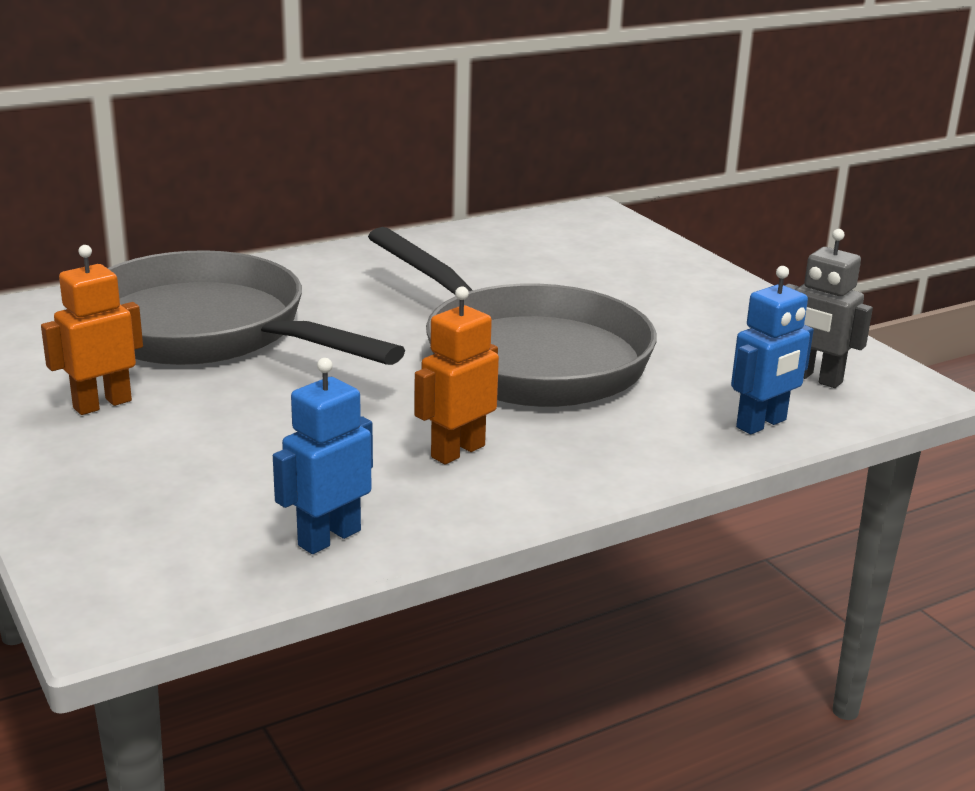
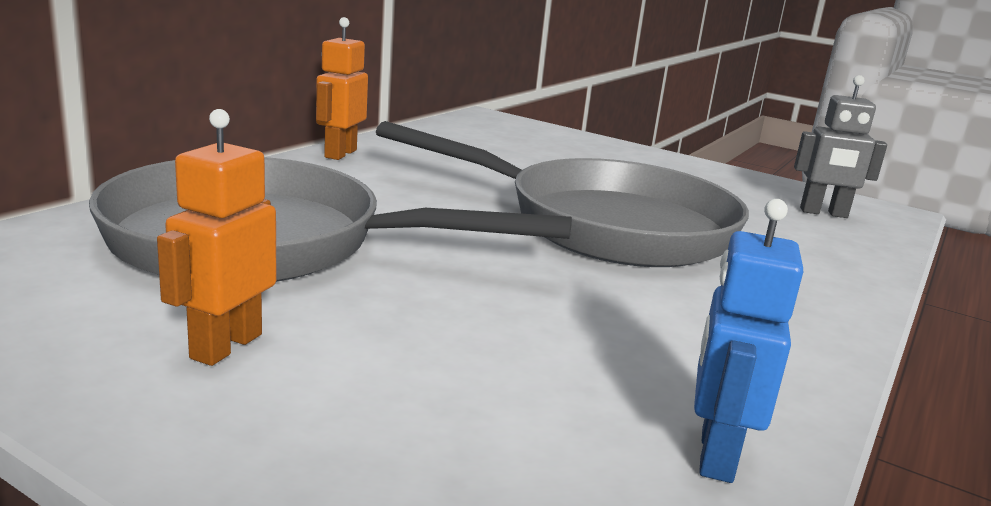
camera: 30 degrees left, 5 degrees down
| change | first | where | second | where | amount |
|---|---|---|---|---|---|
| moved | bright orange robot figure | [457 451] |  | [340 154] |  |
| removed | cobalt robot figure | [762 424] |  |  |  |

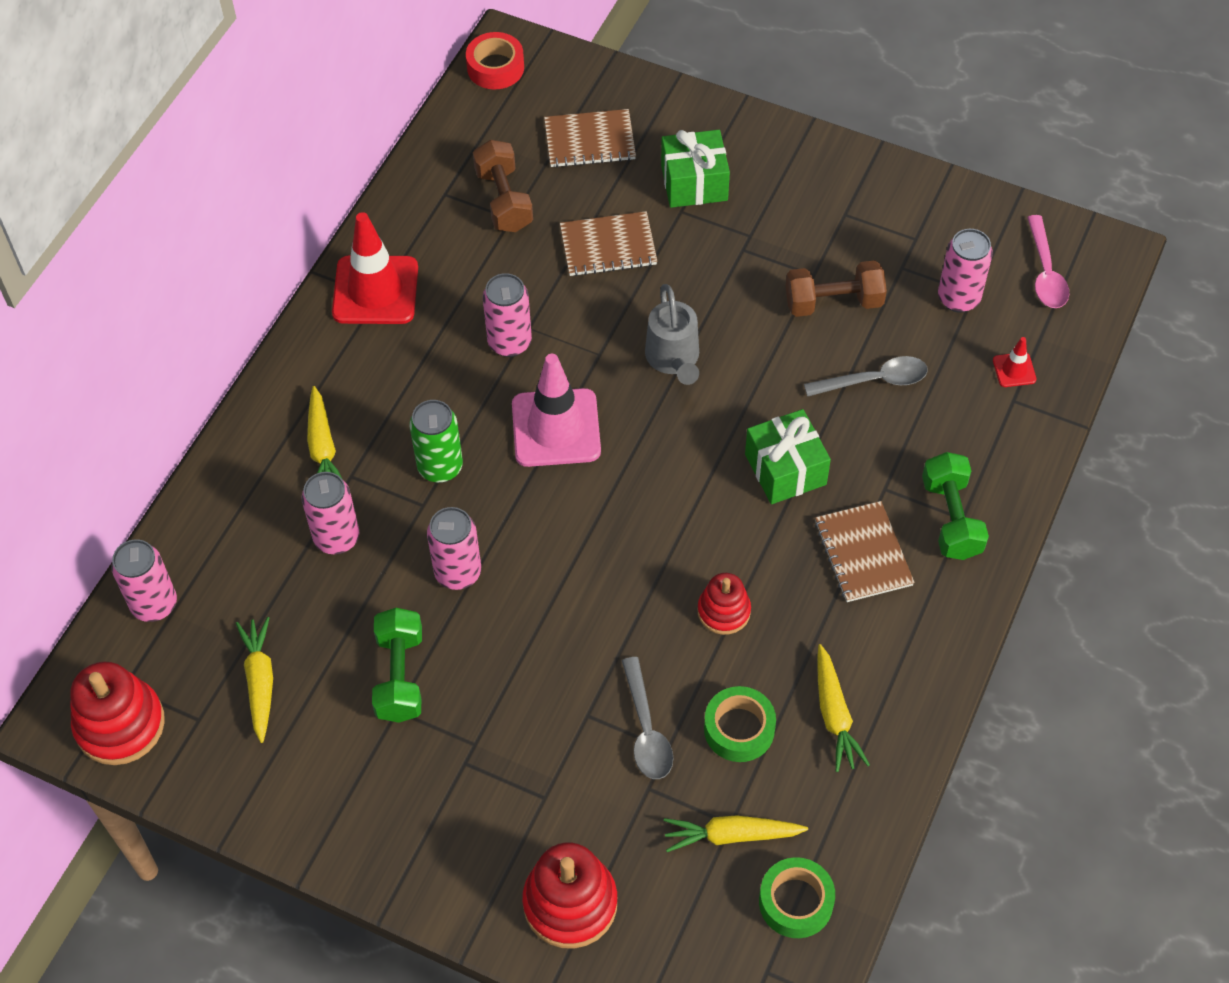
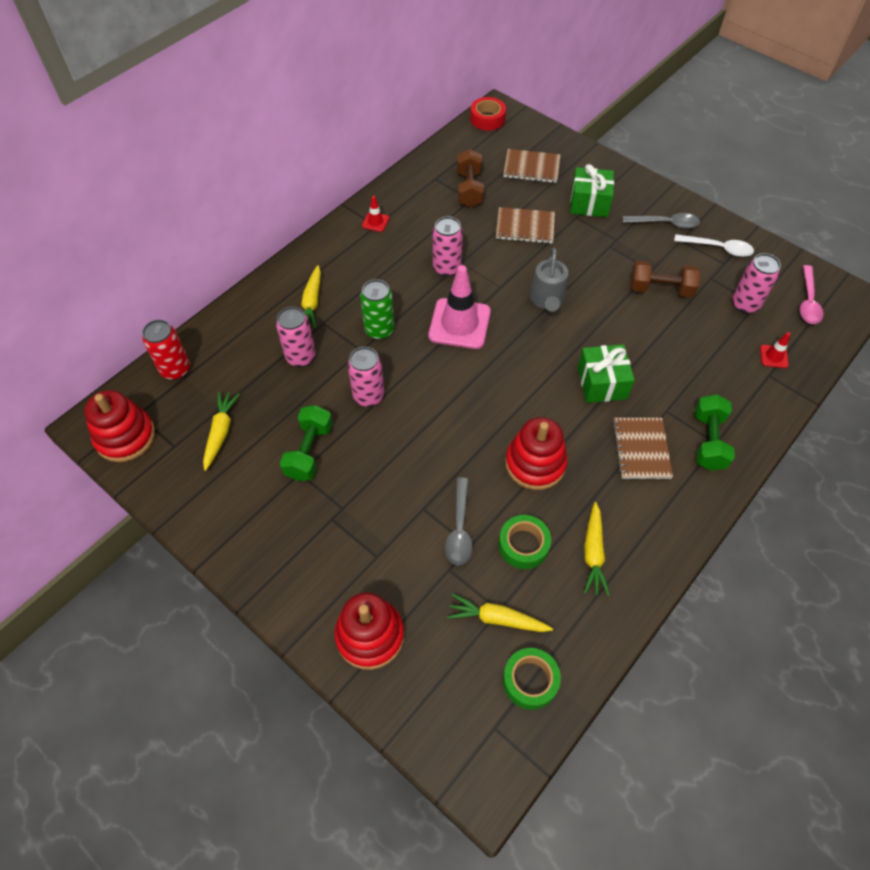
camera: 15 degrees right, 0 degrees up
| change | first | where | second | where | amount |
|---|---|---|---|---|---|
| recoloured | rosy soda can | [154 604] | scarlet soda can | [175 370] |  |
| resized | scarlet road cone | [375 290] |  | [375 222] | x0.45 |
| resized | scarlet stacking toy | [723 611] |  | [535 463] | x1.63 |
| moved | ash-grey tablespoon | [874 380] |  | [665 223] |  |
| added |  |  | white tablespoon | [718 248] |  |

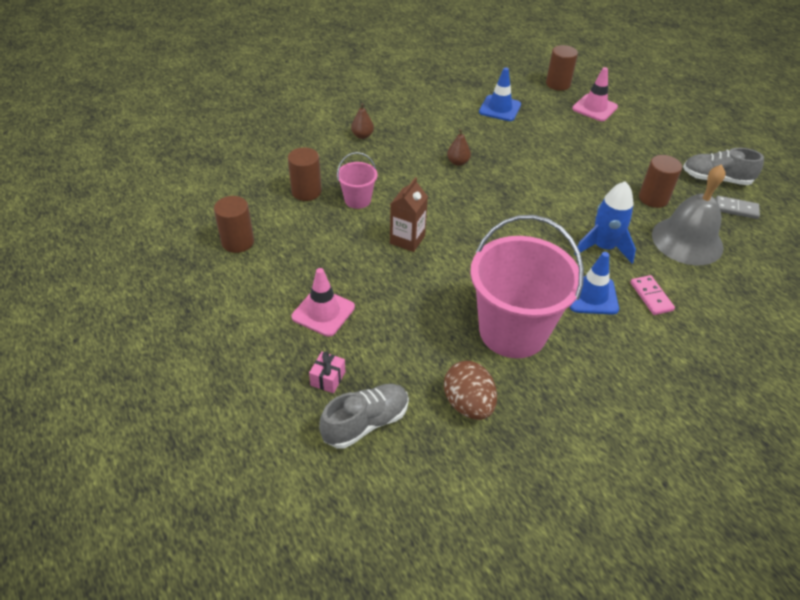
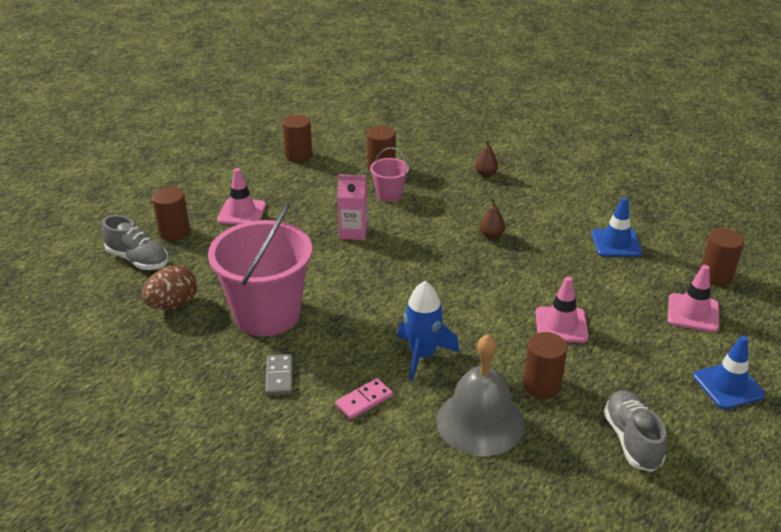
camera: 70 degrees right, 10 degrees down
| change | first | where | second | where | amount |
|---|---|---|---|---|---|
| replaced | rosy wrapped gift | [328 378] | russet solid cylinder | [174 232] |  |
| moved | ash-grey domino piece | [736 209] |  | [279 376] |  |
| recoloured | russet carton | [407 240] | rosy carton | [353 232] |  |
| added |  |  | rosy road cone | [561 325] |  |
| moved | cobalt road cone | [591 295] |  | [728 386] |  |

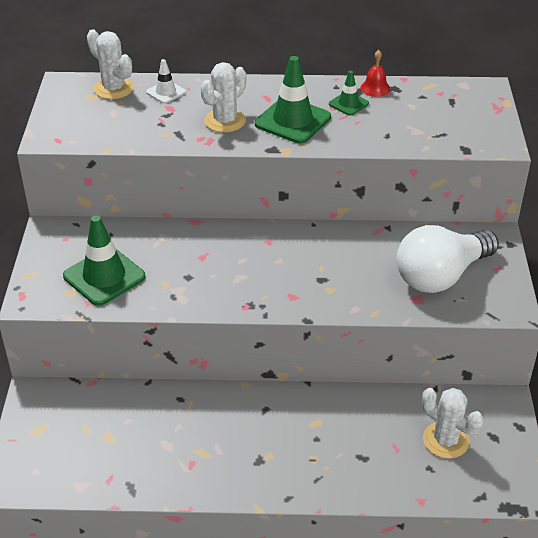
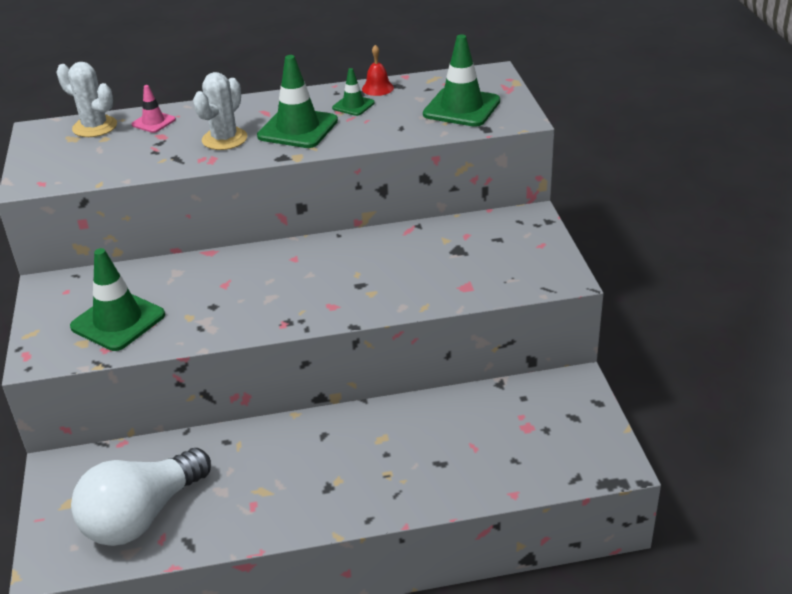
camera: 10 degrees left, 5 degrees down
| change | first | where | second | where | amount |
|---|---|---|---|---|---|
| moved | white lightbulb | [441 276] |  | [142 516] |  |
| recoloured | white road cone | [166 92] | rosy road cone | [153 122] |  |
| added |  |  | emerald road cone | [461 108] |  |
| removed | white saguaro cactus | [446 440] |  |  |  |

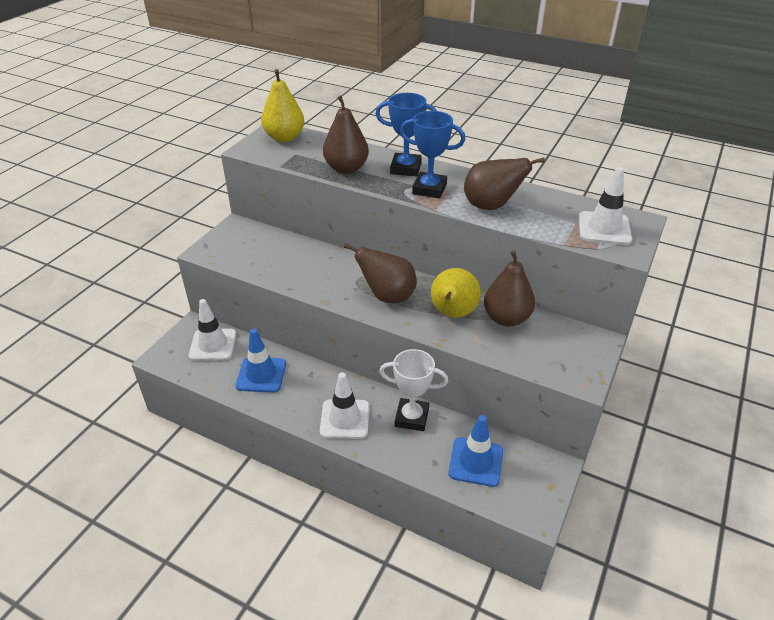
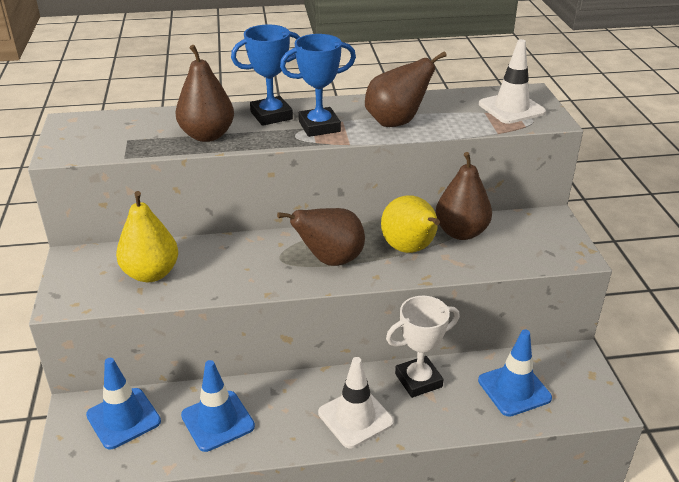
camera: 35 degrees left, 5 degrees down
| change | first | where | second | where | amount |
|---|---|---|---|---|---|
| recoloured | white road cone | [213 345] | cobalt road cone | [123 418] |  |
| moved | golden toy pear | [284 138] |  | [151 273] |  |

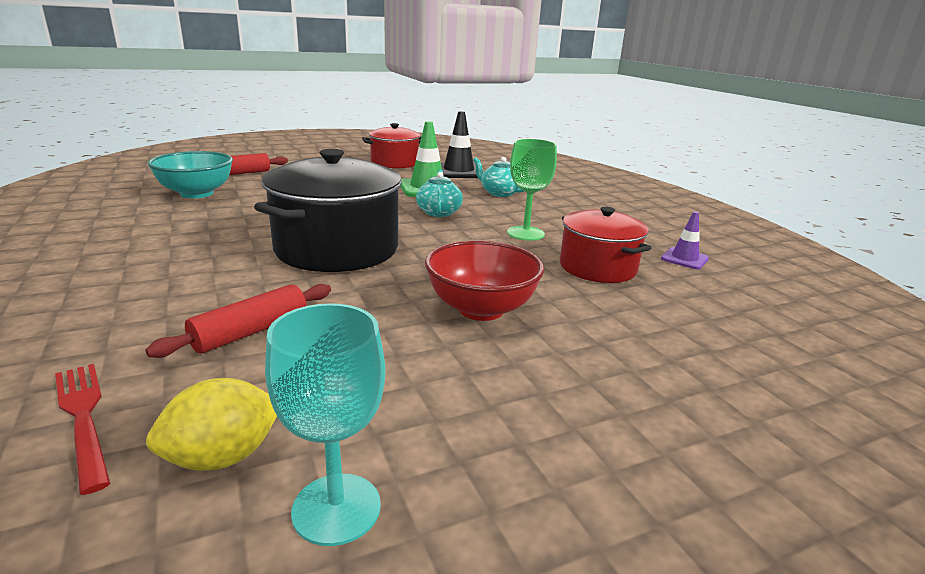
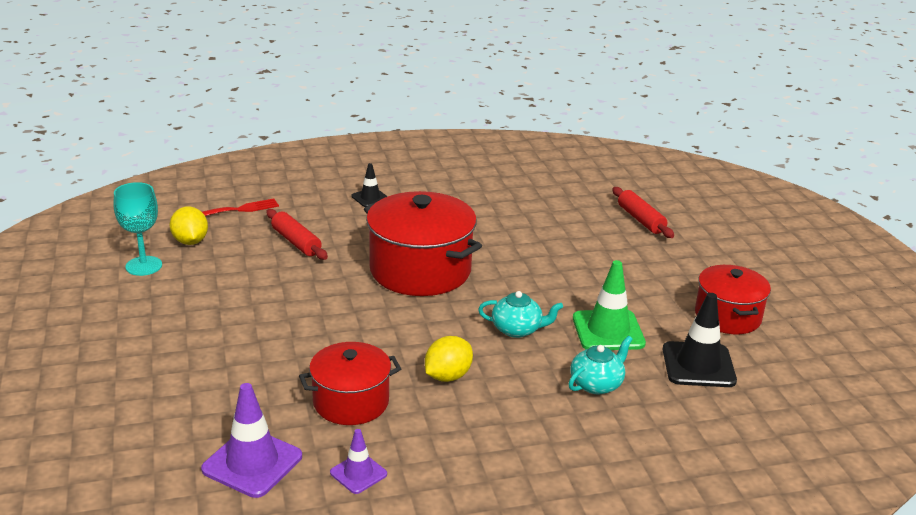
camera: 100 degrees right, 5 degrees up
| change | first | where | second | where | amount |
|---|---|---|---|---|---|
| added |  |  | violet road cone | [252 463] |  |
| added |  |  | black road cone | [370 198] |  |
| recoloured | black pot | [337 249] | scarlet pot | [420 270] |  |
| replaced | emerald goblet | [525 233] | golden lemon | [447 376] |  |
| removed | teal serving bowl | [196 193] |  |  |  |
| removed | scarlet serving bowl | [481 309] |  |  |  |

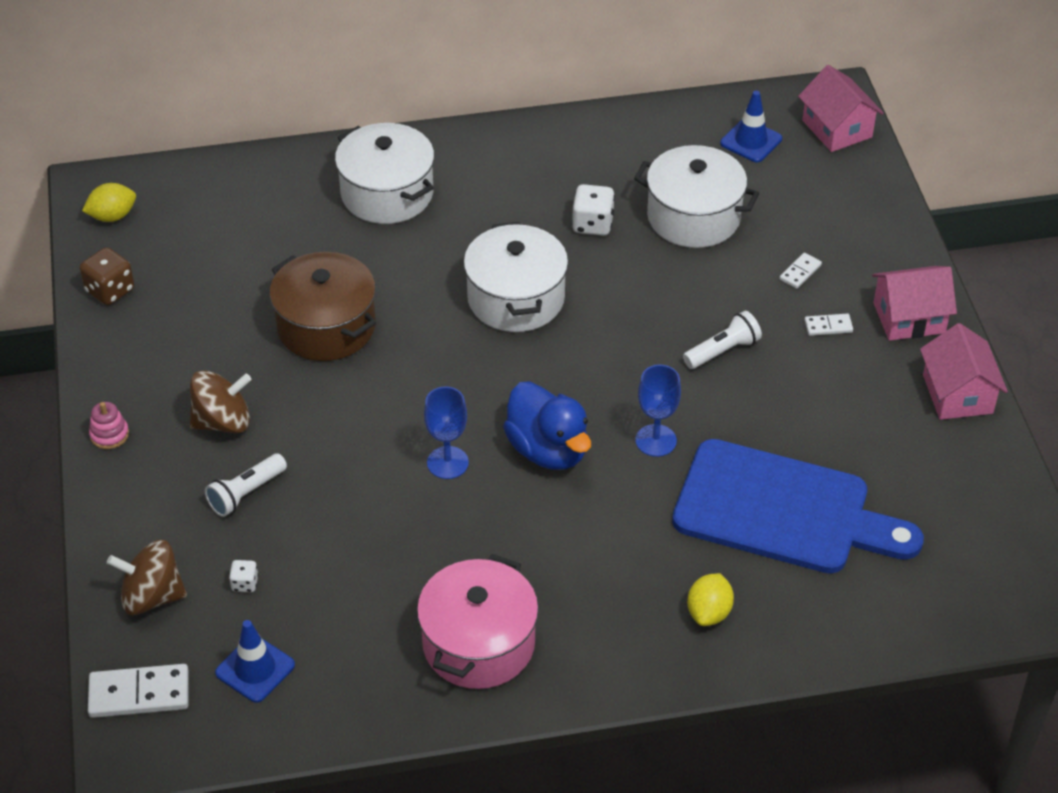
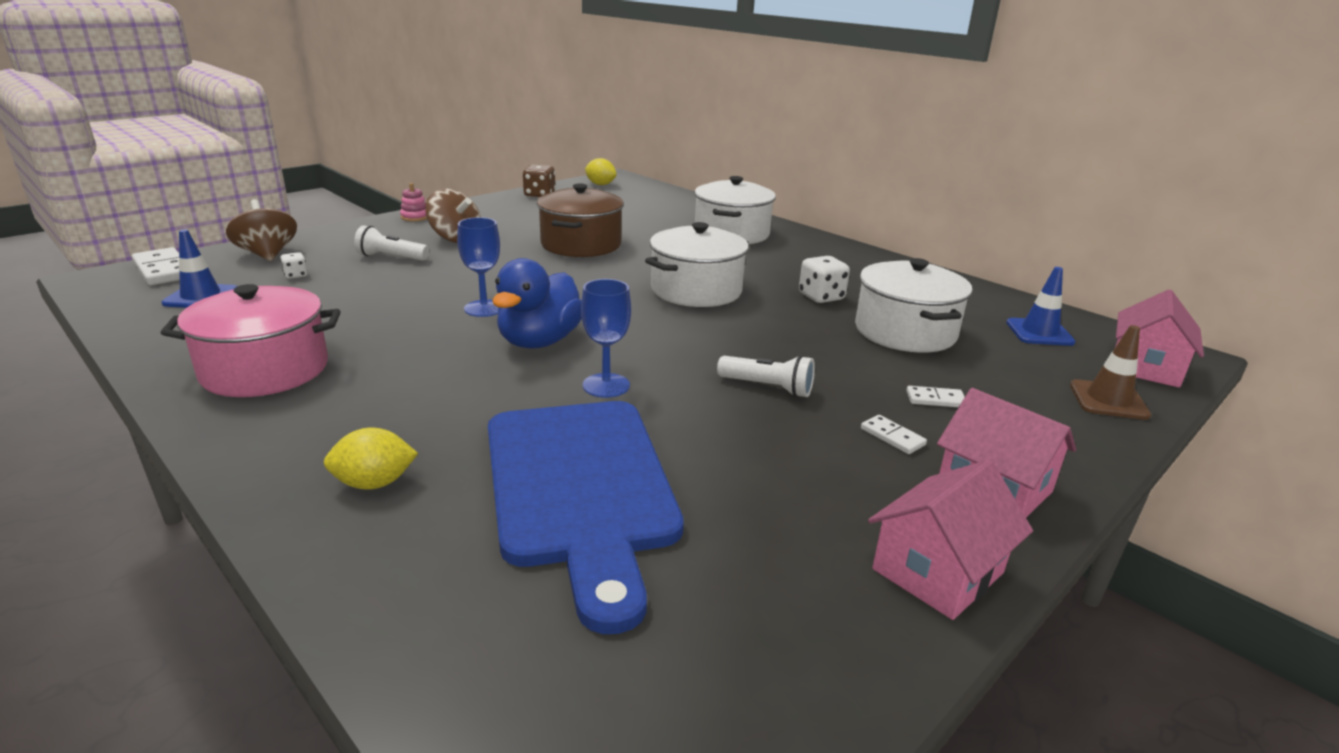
camera: 55 degrees right, 20 degrees down
| change | first | where | second | where | amount |
|---|---|---|---|---|---|
| added |  |  | russet road cone | [1108 400] |  |

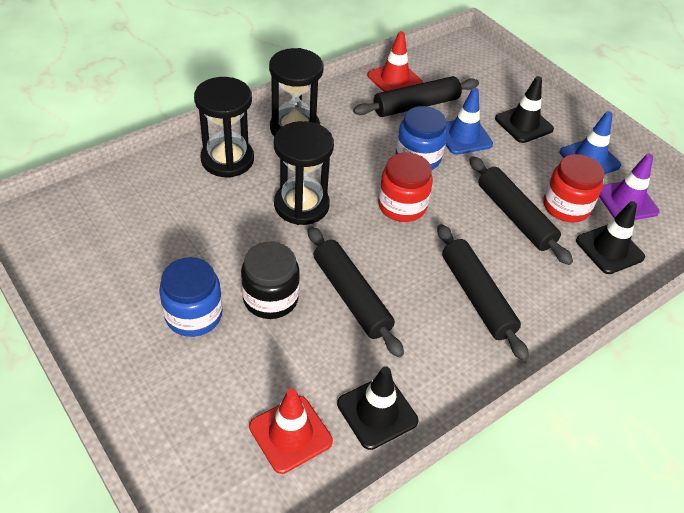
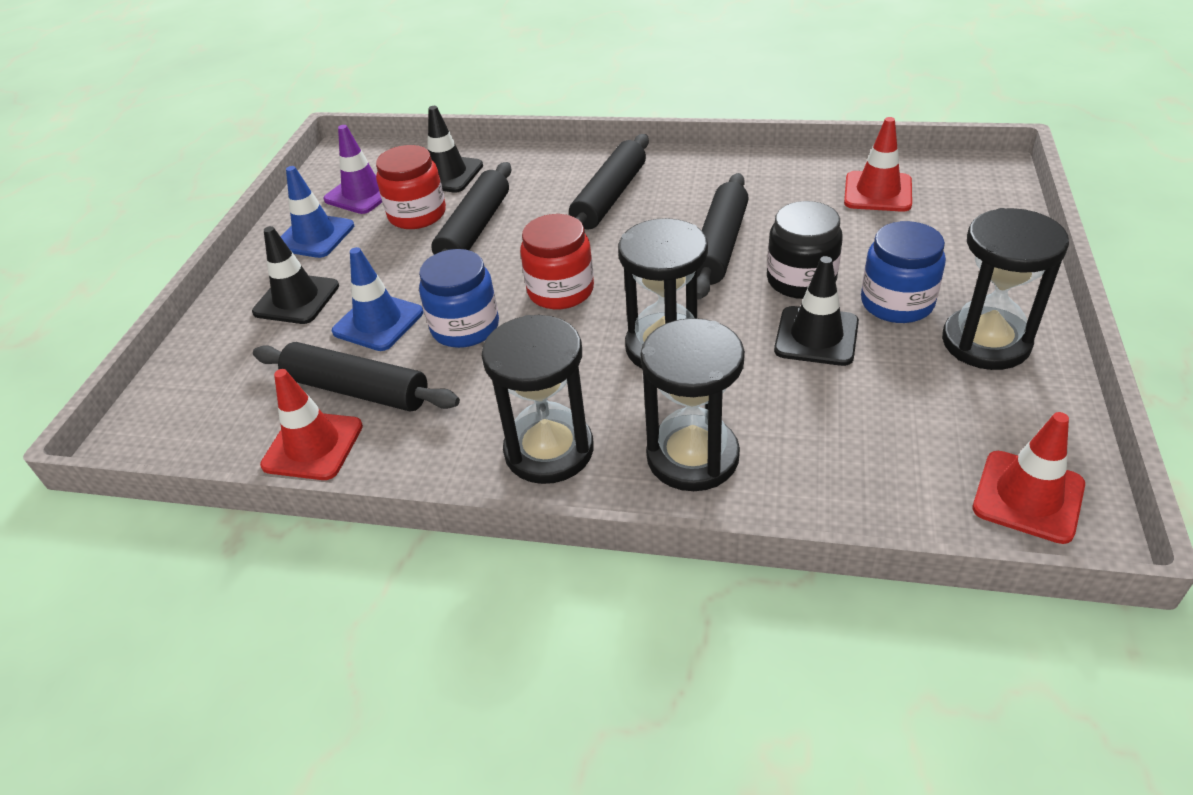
camera: 125 degrees left, 5 degrees down
| change | first | where | second | where | amount |
|---|---|---|---|---|---|
| moved | black road cone | [377 412] |  | [816 336] |  |
| added |  |  | black sand timer | [985 342] |  |
| added |  |  | scarlet road cone | [1028 496] |  |

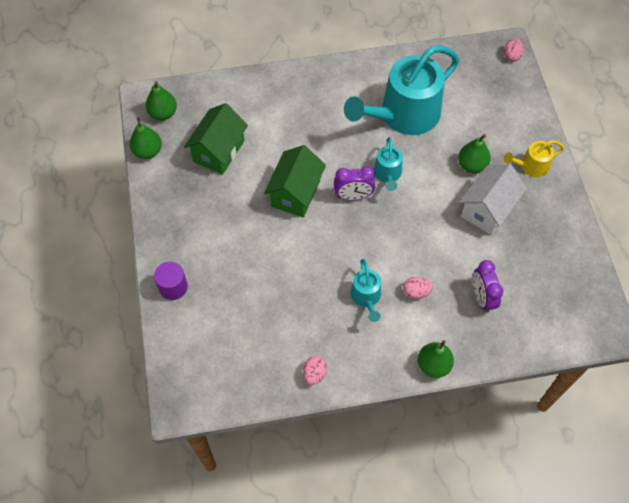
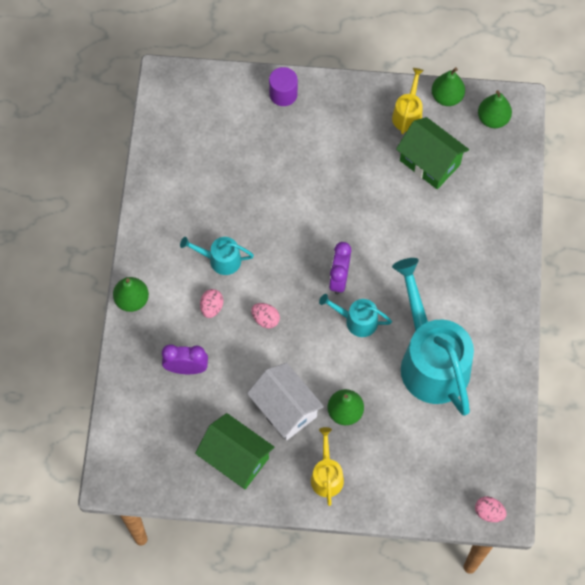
camera: 105 degrees right, 5 degrees up
| change | first | where | second | where | amount |
|---|---|---|---|---|---|
| moved | emerald house | [295 193] |  | [236 458] |  |
| moved | rosy egg shape | [314 374] |  | [265 319] |  |
| added |  |  | golden watering can | [408 114] |  |

